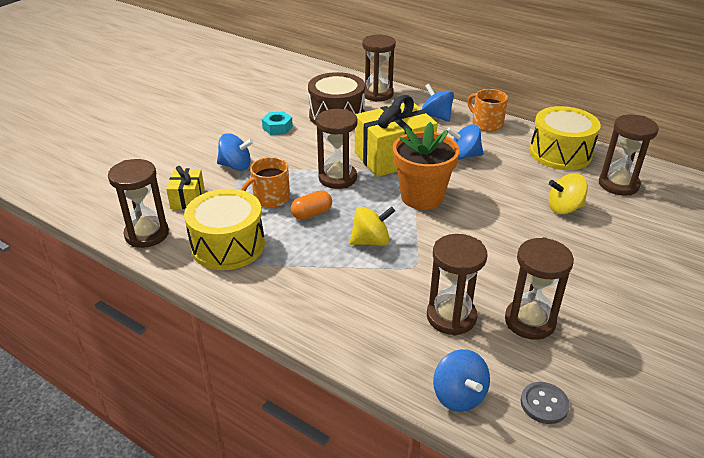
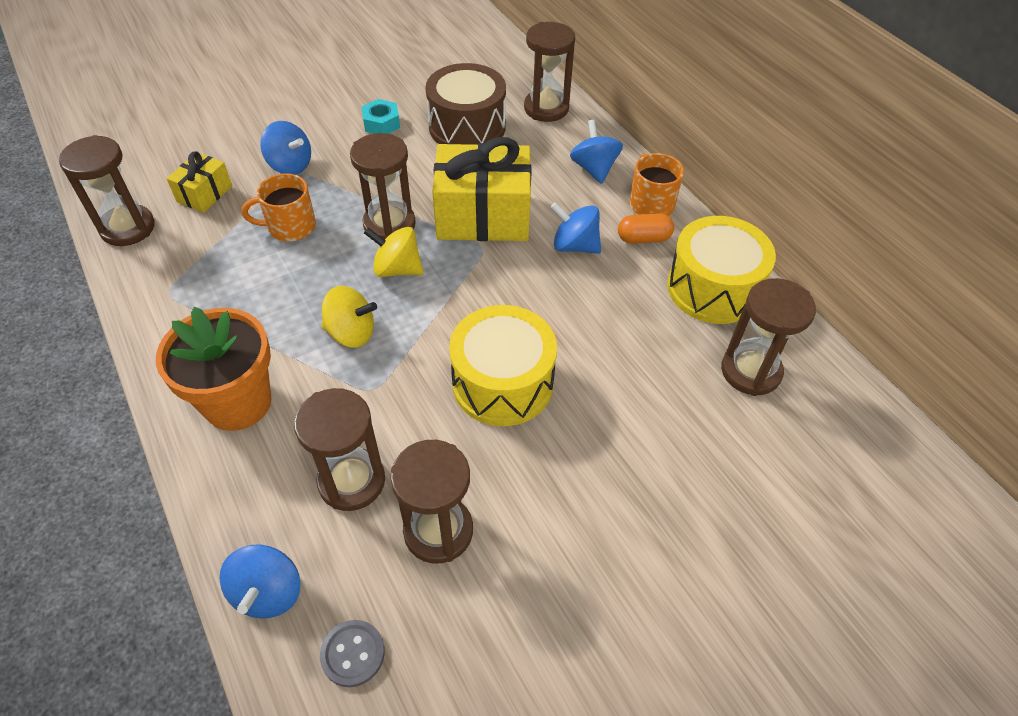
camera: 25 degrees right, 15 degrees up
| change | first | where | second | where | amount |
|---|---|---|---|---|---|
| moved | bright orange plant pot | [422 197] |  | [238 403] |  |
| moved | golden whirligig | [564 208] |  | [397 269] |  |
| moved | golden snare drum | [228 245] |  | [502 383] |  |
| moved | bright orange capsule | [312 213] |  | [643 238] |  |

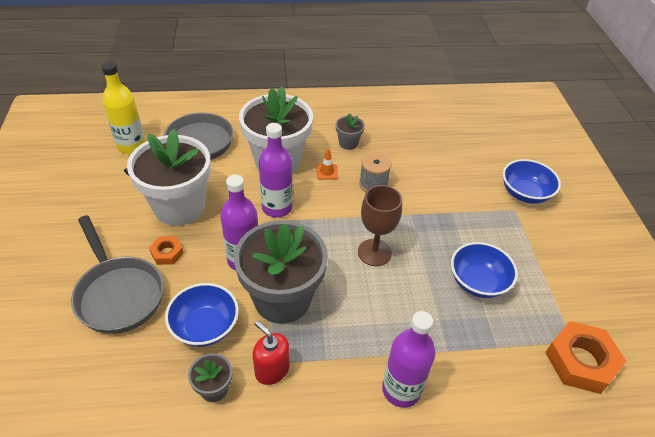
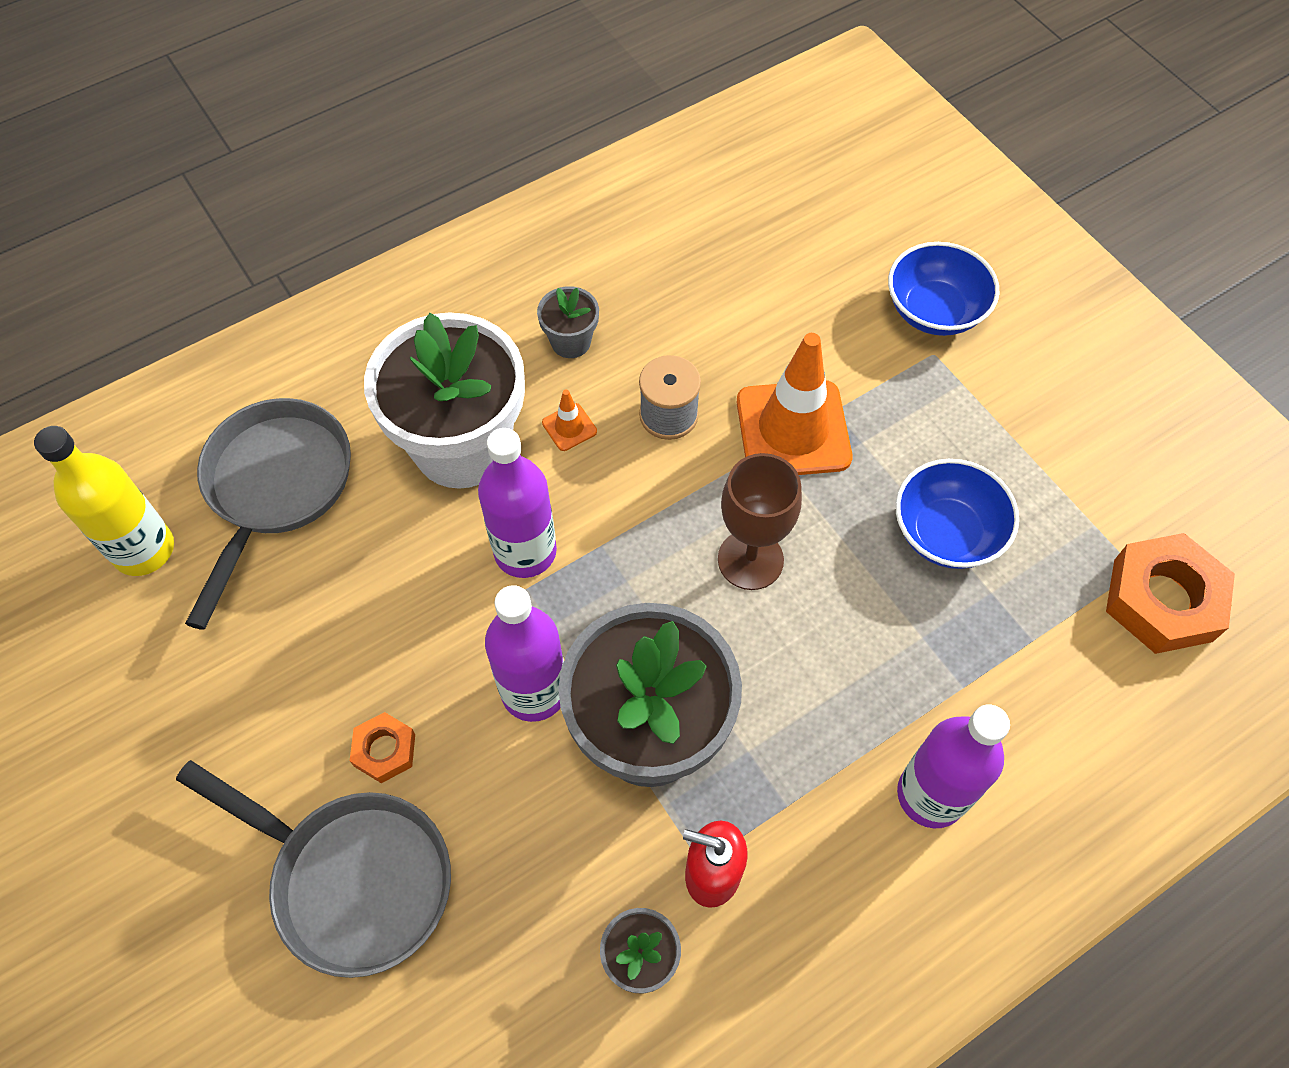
camera: 25 degrees left, 15 degrees up
| change | first | where | second | where | amount |
|---|---|---|---|---|---|
| added |  |  | bright orange road cone | [793 429] |  |
| removed | white plant pot | [179 207] |  |  |  |
| removed | cobalt serving bowl | [205 327] |  |  |  |

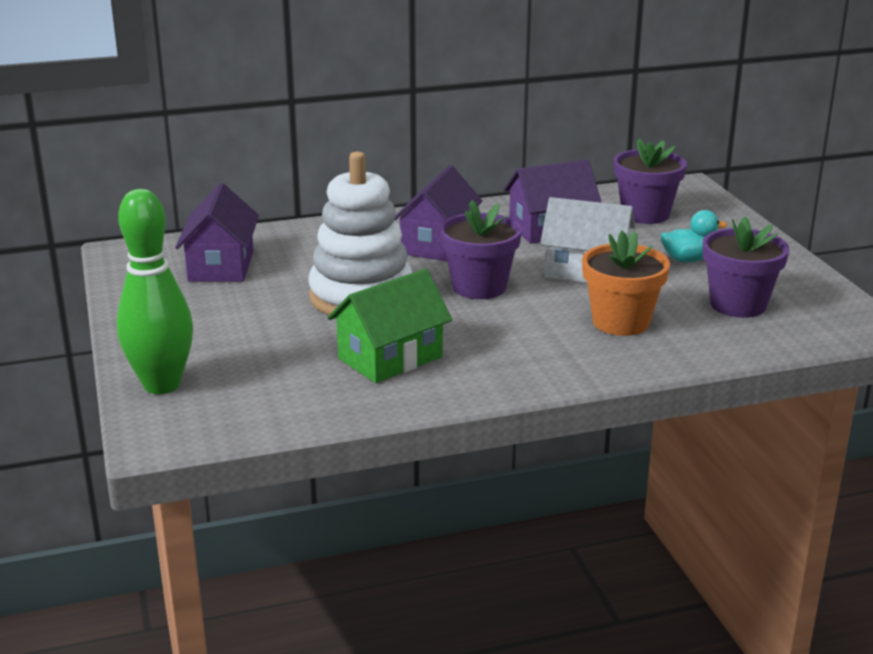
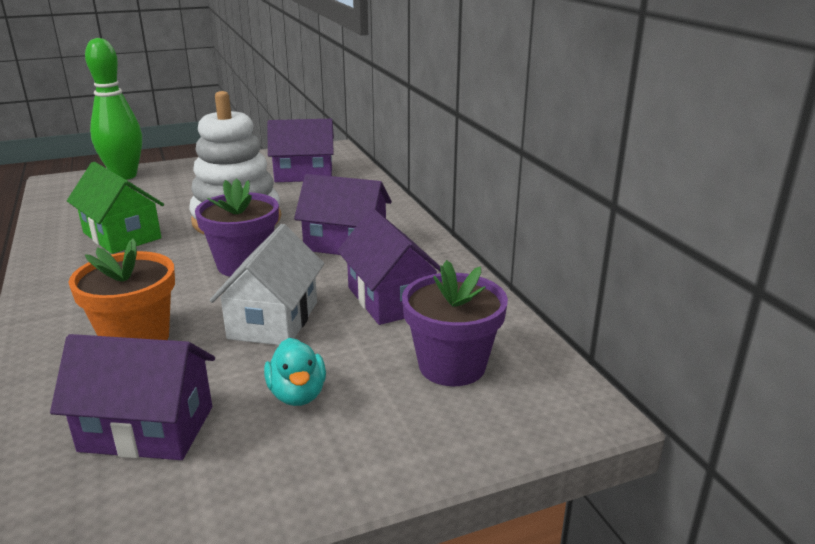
camera: 85 degrees right, 0 degrees up
| change | first | where | second | where | amount |
|---|---|---|---|---|---|
| replaced | violet plant pot | [738 305] | violet house | [147 429] |  |

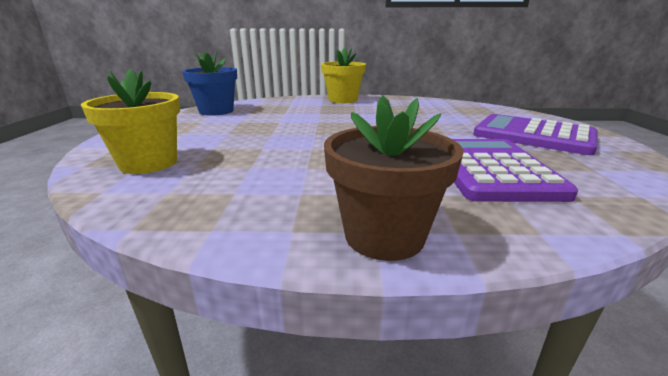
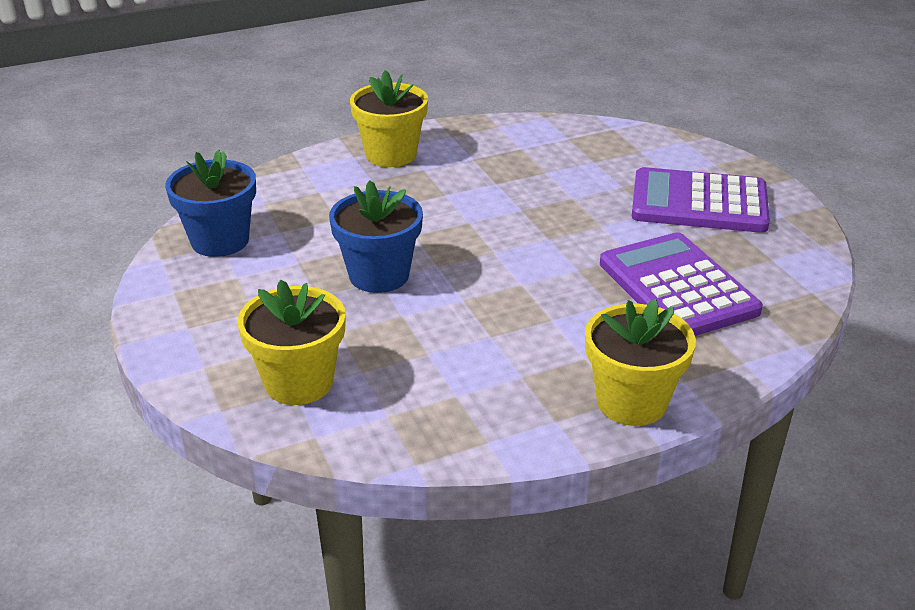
camera: 25 degrees left, 10 degrees up
| change | first | where | second | where | amount |
|---|---|---|---|---|---|
| added |  |  | cobalt plant pot | [379 275] |  |
| recoloured | russet plant pot | [384 235] | golden plant pot | [631 402] |  |

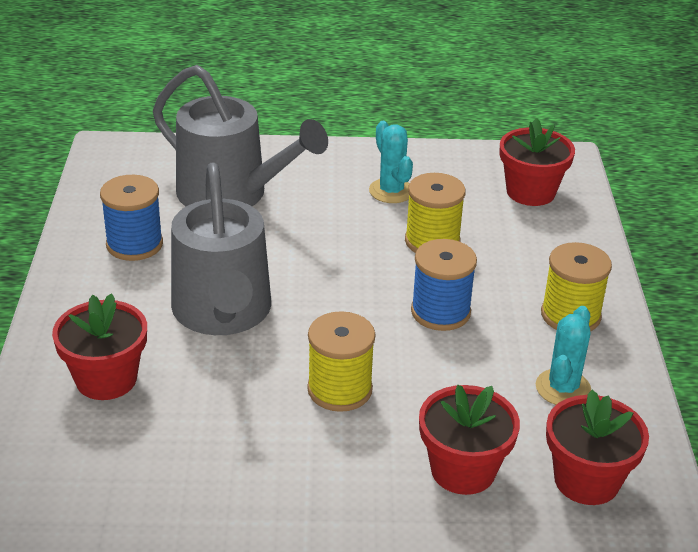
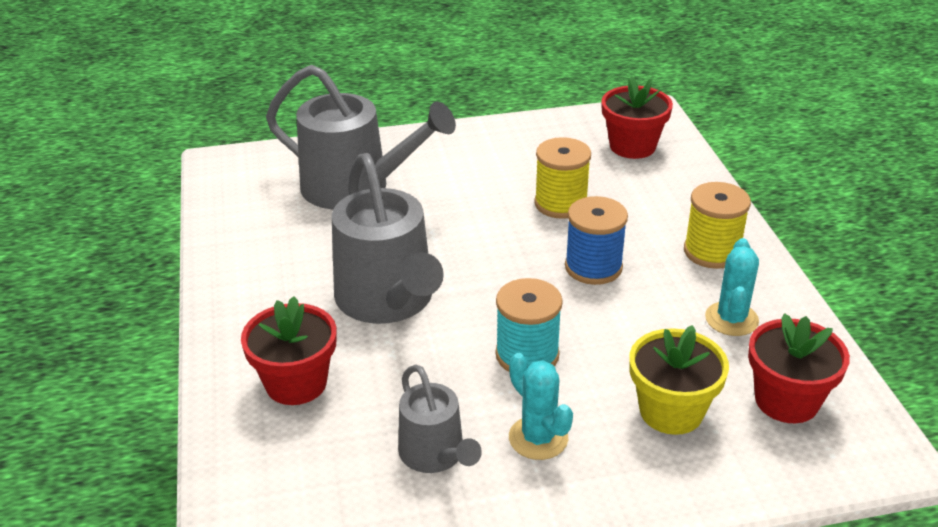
camera: 10 degrees left, 0 degrees up
| change | first | where | second | where | amount |
|---|---|---|---|---|---|
| added |  |  | ash-grey watering can | [435 455] |  |
| recoloured | golden spool | [339 389] | teal spool | [527 355] |  |
| moved | teal saguaro cactus | [391 191] |  | [538 438] |  |
| recoloured | scarlet plant pot | [463 470] | golden plant pot | [671 411] |  |
| removed | cobalt spool | [134 244] |  |  |  |

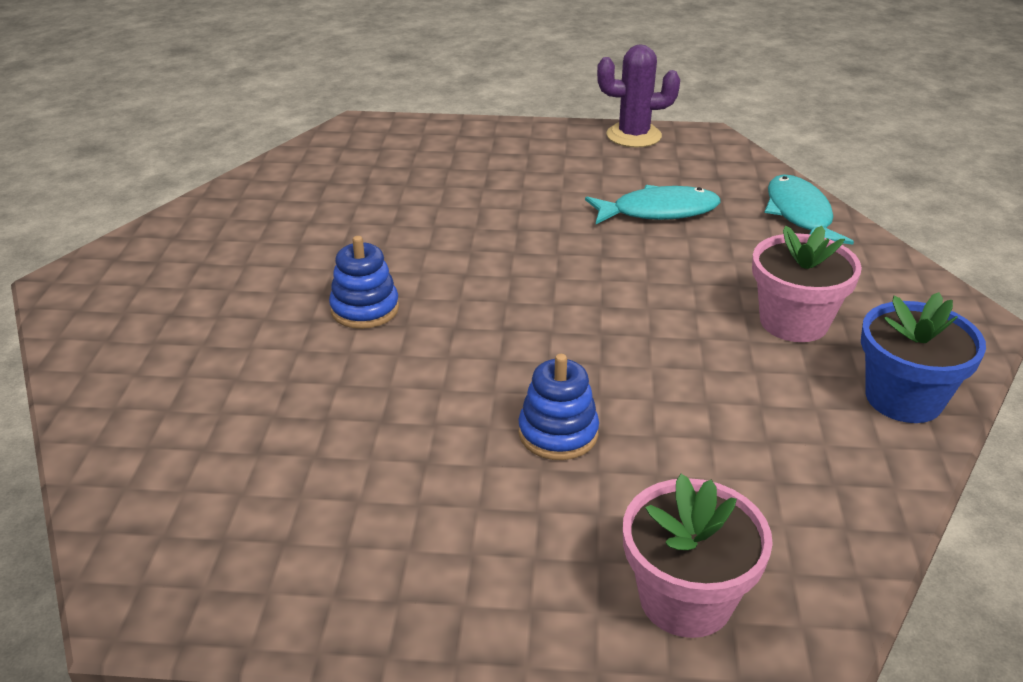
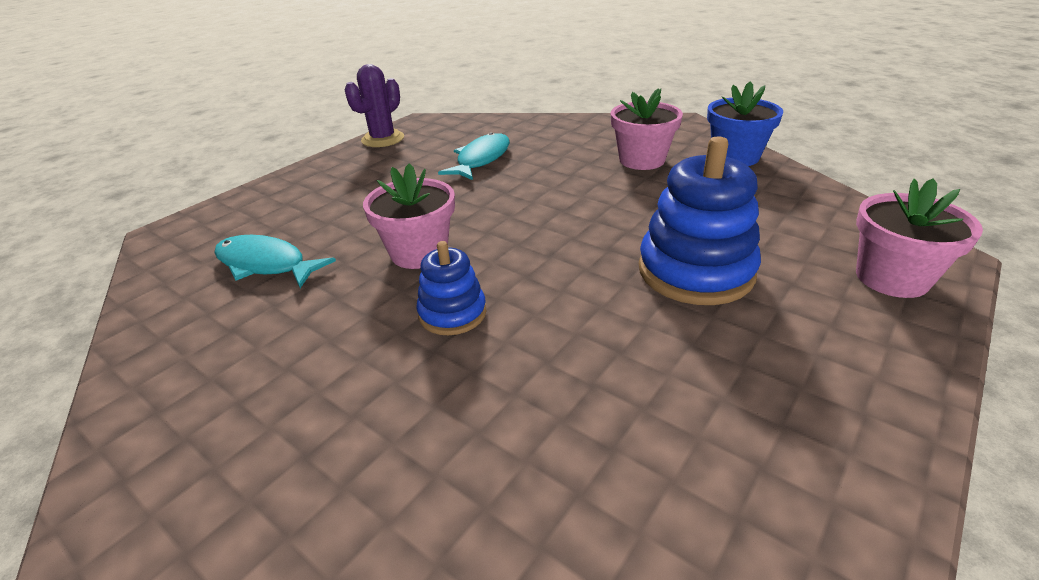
camera: 55 degrees left, 0 degrees up
| change | first | where | second | where | amount |
|---|---|---|---|---|---|
| moved | teal toy fish | [799 214] |  | [266 264] |  |
| added |  |  | rosy plant pot | [419 252] |  |
| resized | cobalt stacking toy | [558 433] |  | [695 271] | x1.77 |

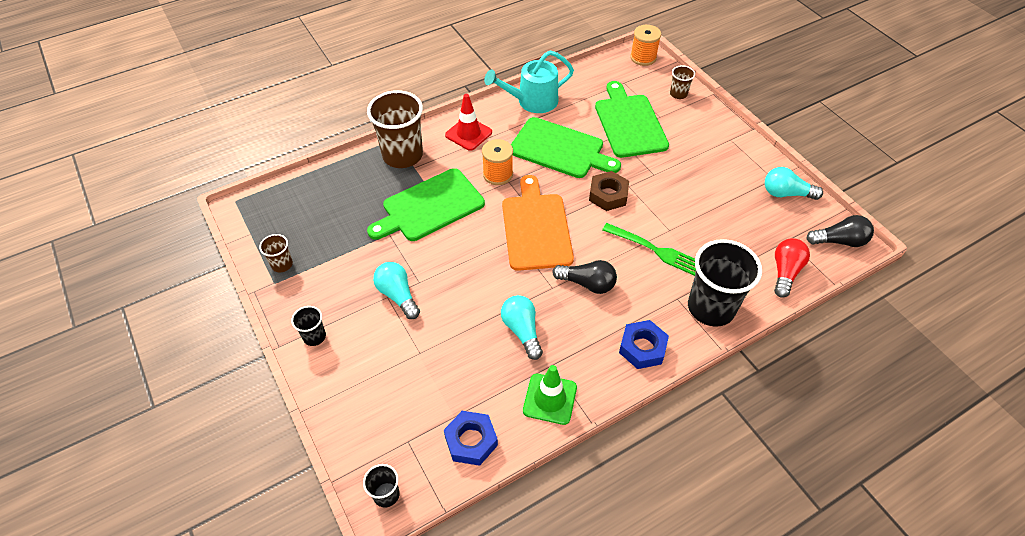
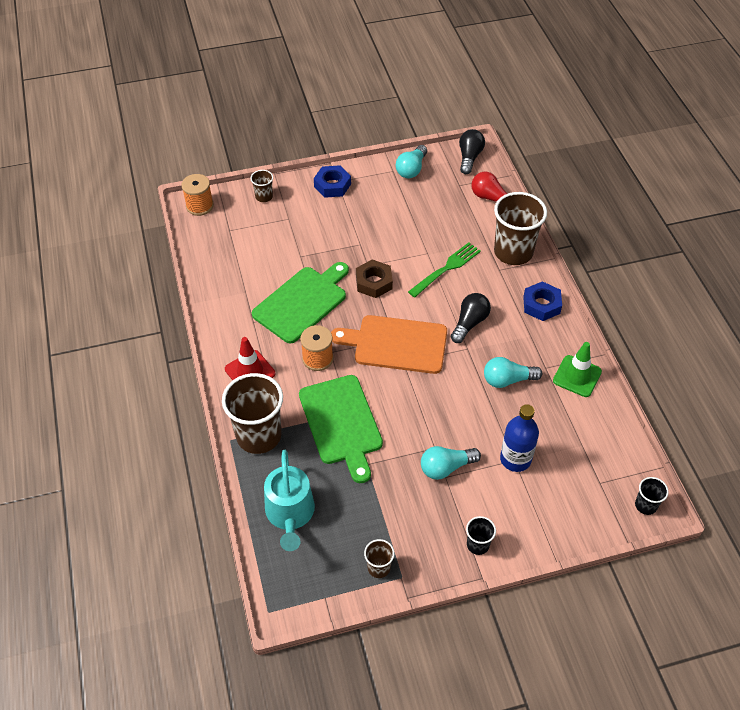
camera: 75 degrees left, 0 degrees up
| change | first | where | second | where | amount |
|---|---|---|---|---|---|
| moved | teal watering can | [532 101] |  | [290 513] |  |
| moved | cobalt hexagon nut | [471 441] |  | [332 185] |  |
| recoloured | black tumbler | [711 307] | russet tumbler | [513 252] |  |
| added |  |  | cobalt flask | [515 459] |  |
| removed | emerald bread board | [629 123] |  |  |  |

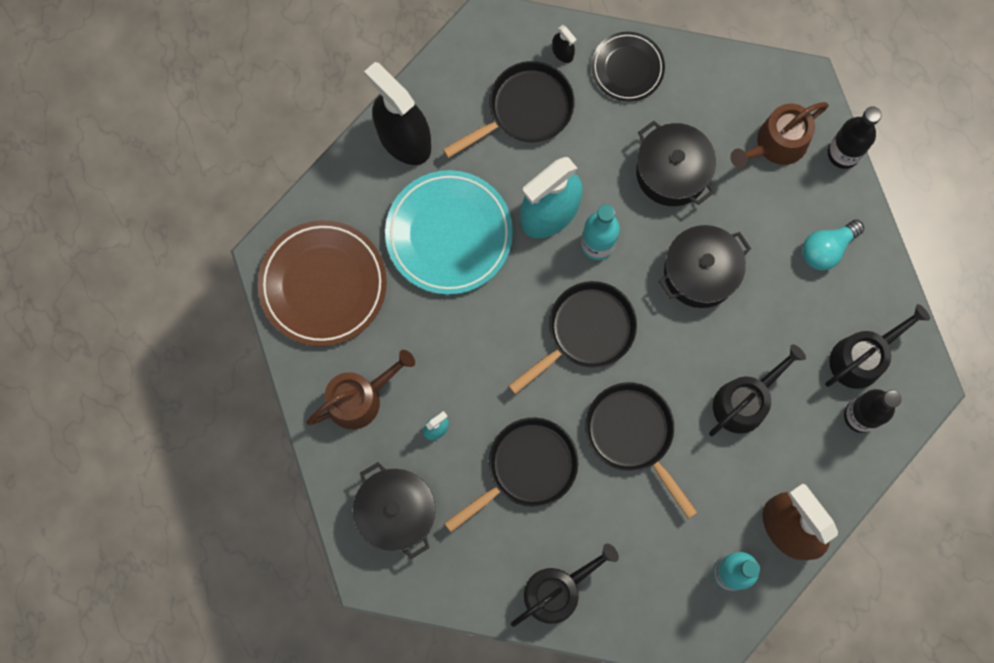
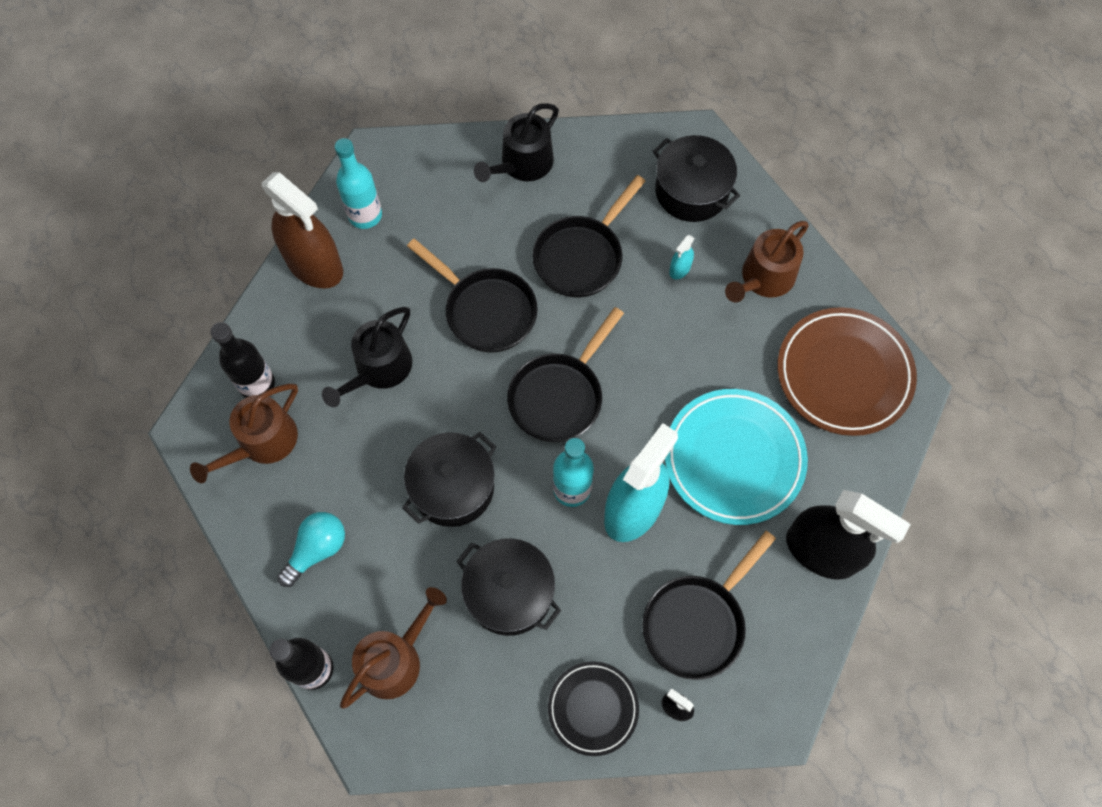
camera: 165 degrees right, 10 degrees down
| change | first | where | second | where | amount |
|---|---|---|---|---|---|
| recoloured | black watering can | [862 357] | russet watering can | [262 442] |  |

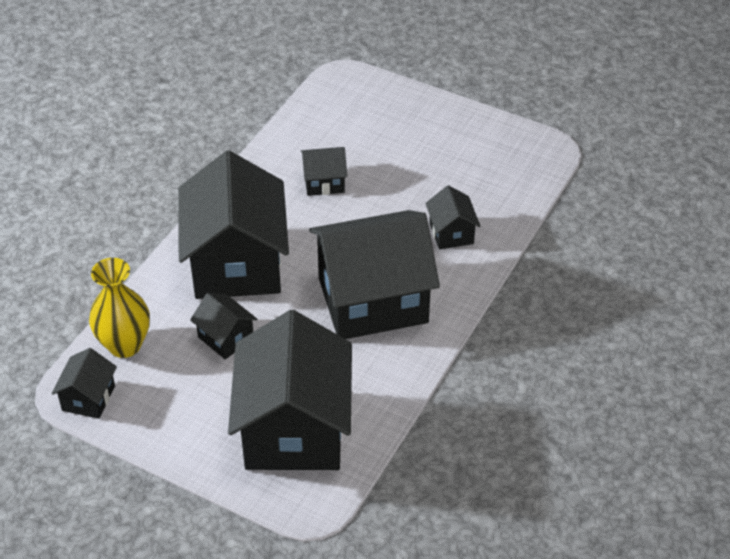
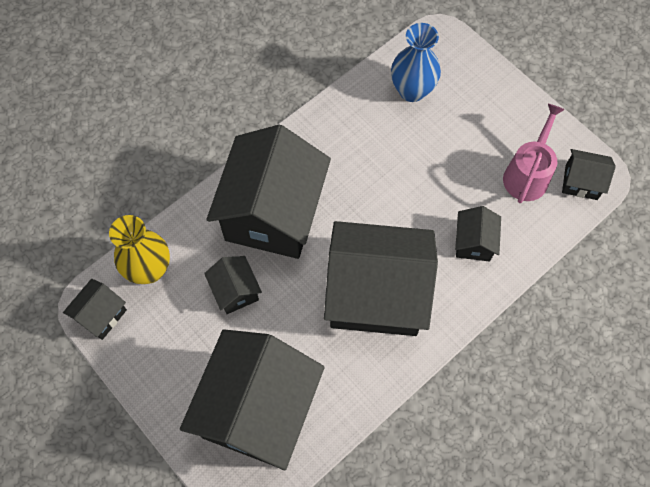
camera: 20 degrees right, 20 degrees up
| change | first | where | second | where | amount |
|---|---|---|---|---|---|
| added |  |  | cobalt tall vase | [412 90] |  |
| added |  |  | rosy watering can | [527 174] |  |
| moved | black house | [324 182] |  | [581 182] |  |

